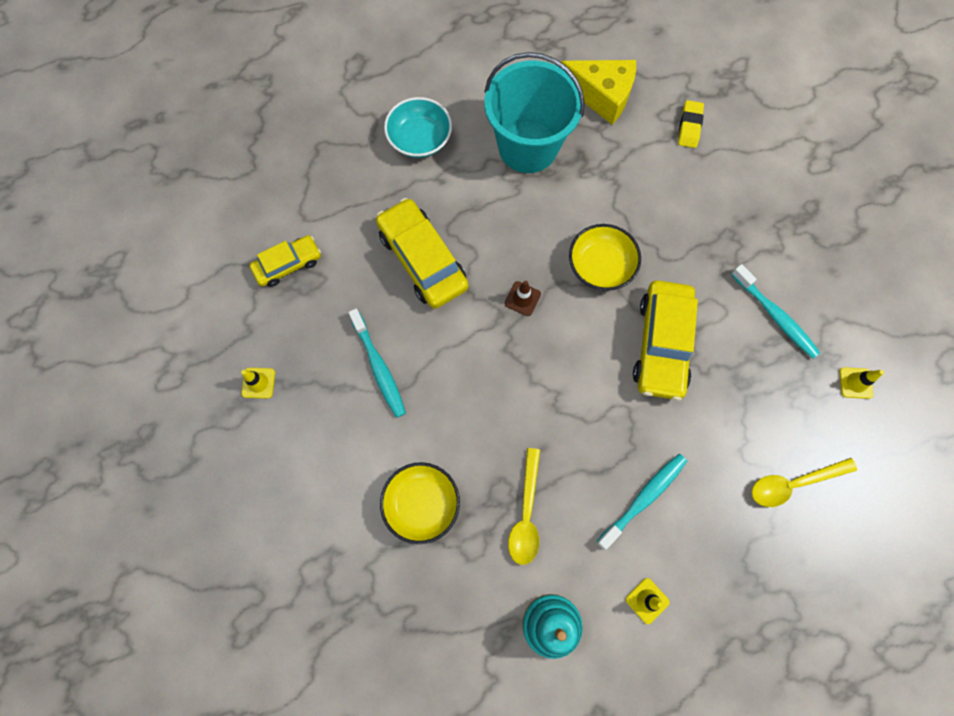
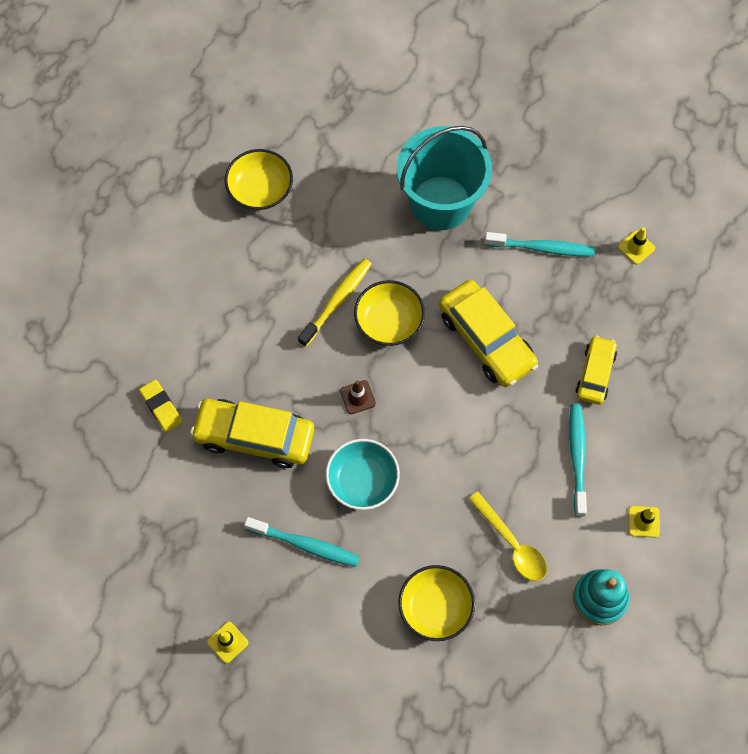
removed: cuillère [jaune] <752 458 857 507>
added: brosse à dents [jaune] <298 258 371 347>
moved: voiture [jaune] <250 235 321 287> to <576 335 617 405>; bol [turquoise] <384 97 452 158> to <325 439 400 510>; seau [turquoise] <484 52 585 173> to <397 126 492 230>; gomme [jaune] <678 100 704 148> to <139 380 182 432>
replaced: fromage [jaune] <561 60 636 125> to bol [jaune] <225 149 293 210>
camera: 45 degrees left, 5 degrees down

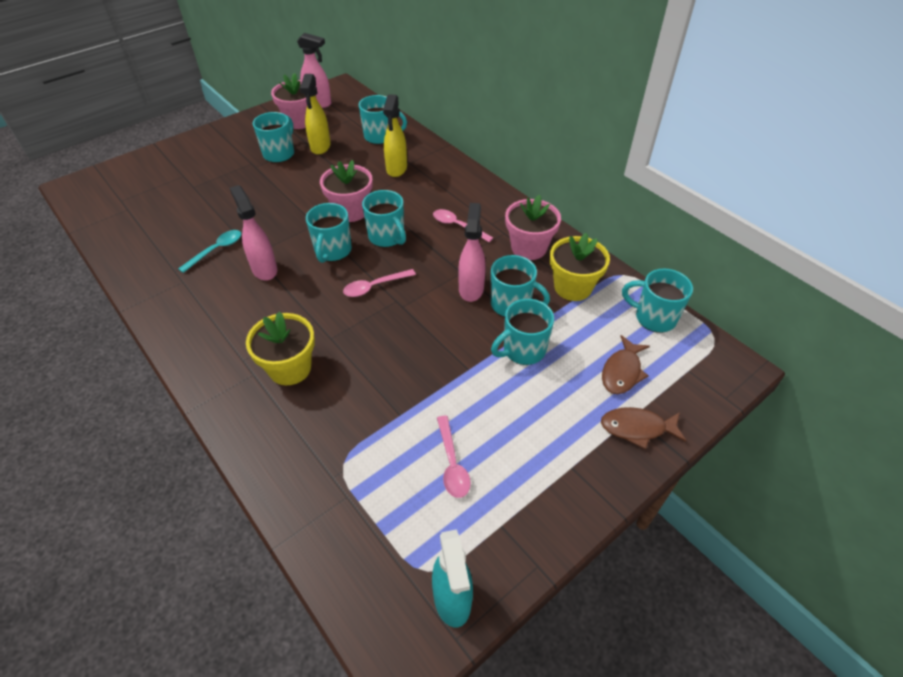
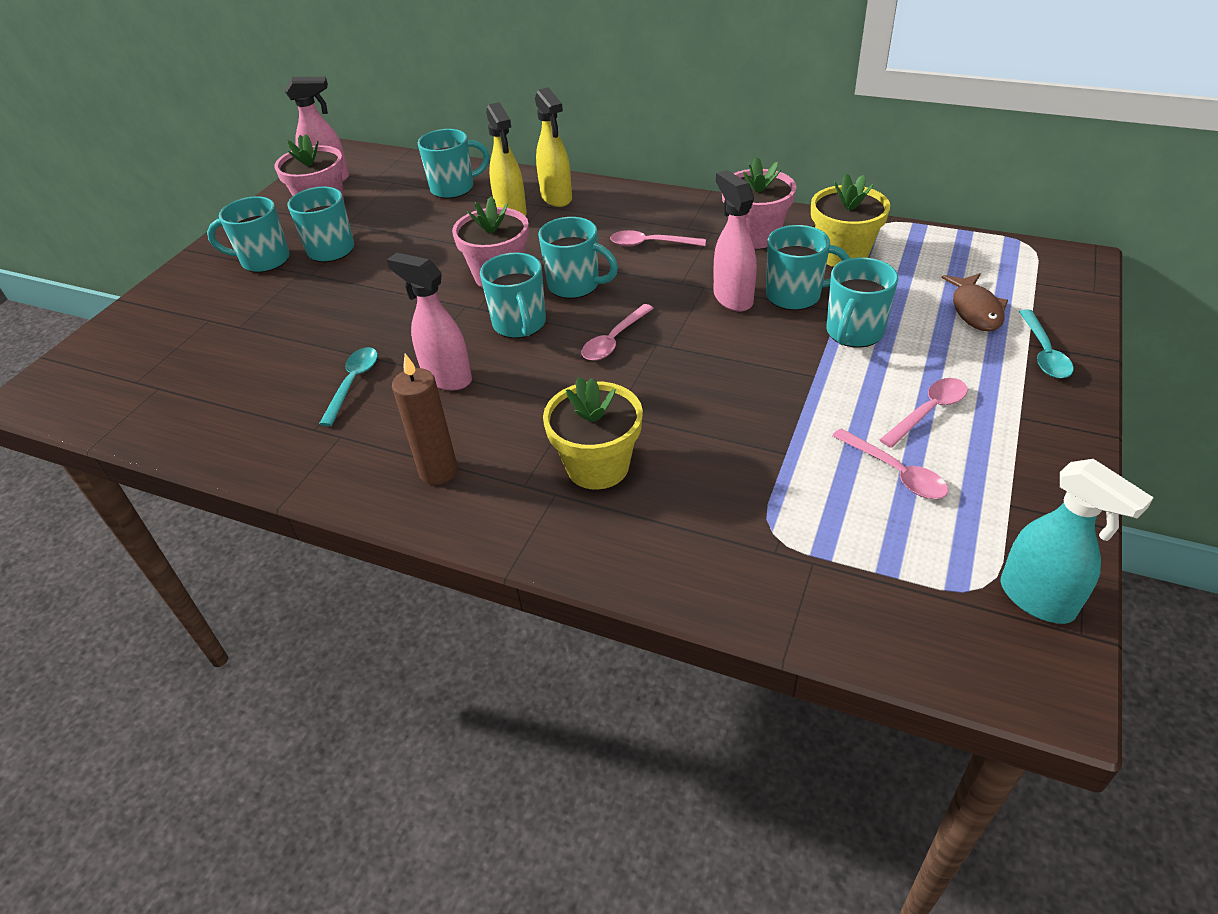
added: bougie [marron] <392 354 458 485>; cuillère [rose] <880 378 968 448>
moved: vaporisateur [jaune] <300 74 331 155> to <535 87 572 207>; tasse [turquoise] <622 269 693 333> to <207 196 290 273>
replaced: poisson [marron] <601 407 686 449> to cuillère [turquoise] <1019 309 1074 379>
camera: 25 degrees left, 5 degrees down

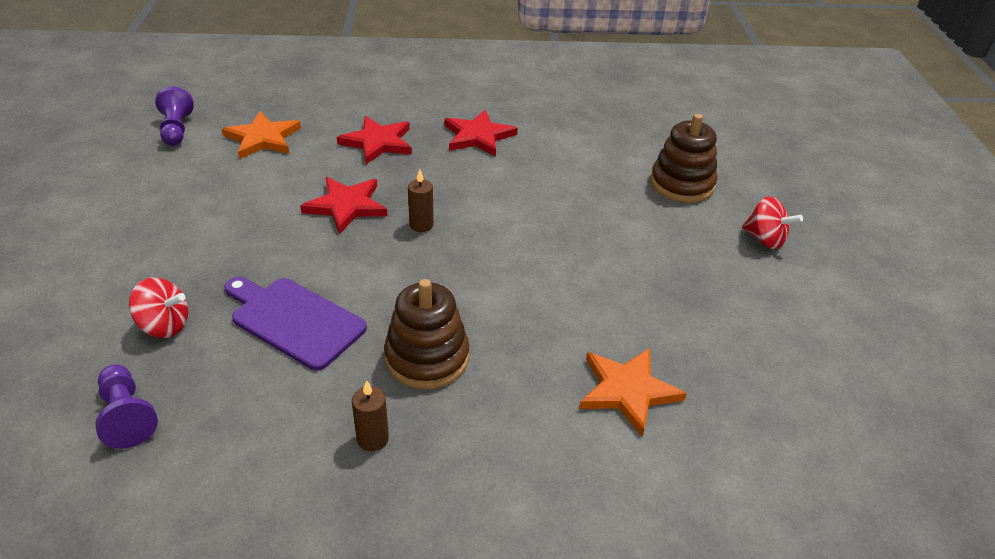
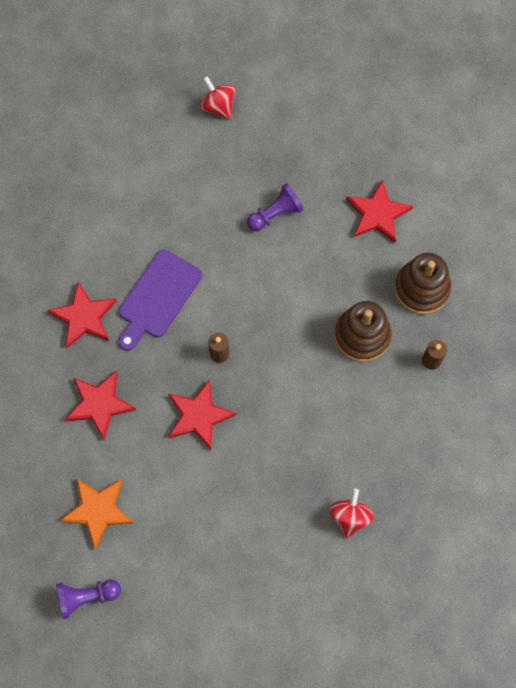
moved: pion [violet] <95 365 158 449> to <247 183 304 231>; planche à découper [violet] <224 277 367 370> to <119 250 202 351>; jouet à empiler [marron] <650 114 717 203> to <394 253 451 315>
recoloured: étoile [orange] <579 348 687 437> to étoile [rouge] <346 180 413 243>
turned: toupie [rouge] <742 196 803 249> = <200 76 235 120> 75 degrees counterclockwise
camera: 90 degrees left, 30 degrees up

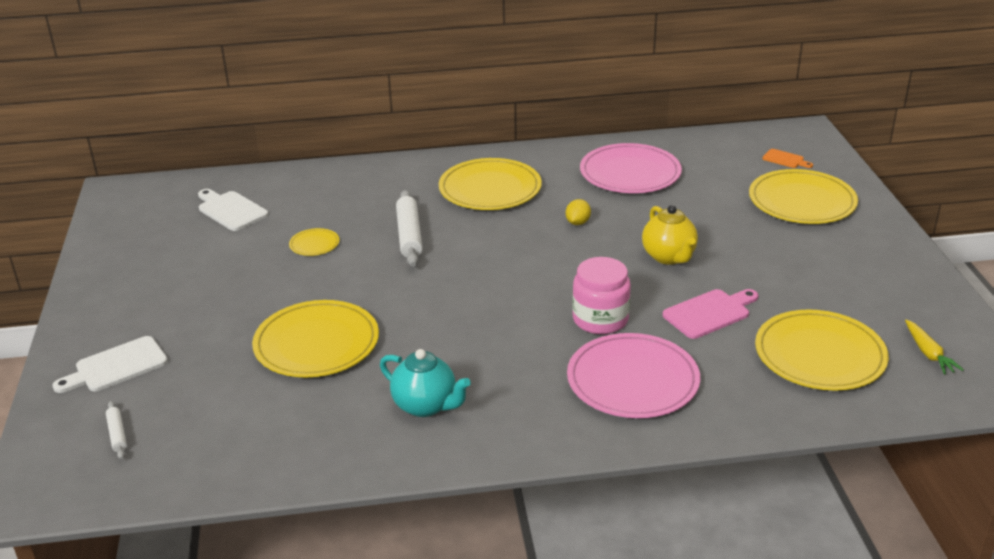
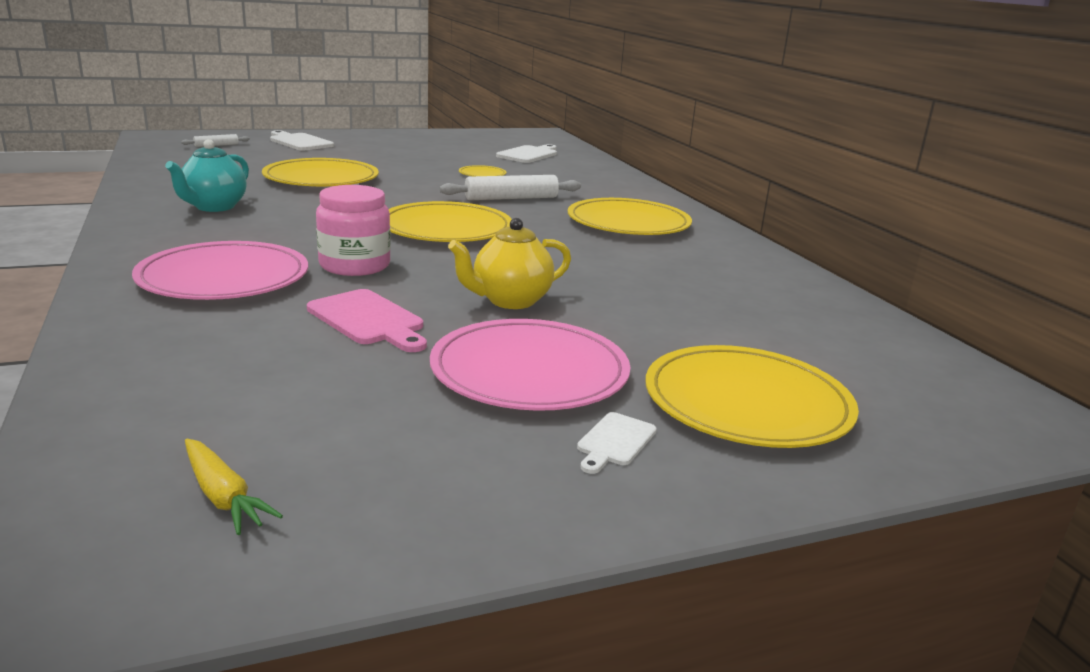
removed: citron [jaune] <566 199 591 225>; planche à découper [orange] <762 149 813 168>
added: planche à découper [blanc] <577 412 657 474>
moved: assiette [rose] <580 143 682 193> to <430 319 631 411>; assiette [jaune] <755 310 889 391> to <389 201 512 242>
turned: carotte [jaune] <905 320 964 374> = <185 439 283 535> 105 degrees counterclockwise
camera: 75 degrees right, 10 degrees down

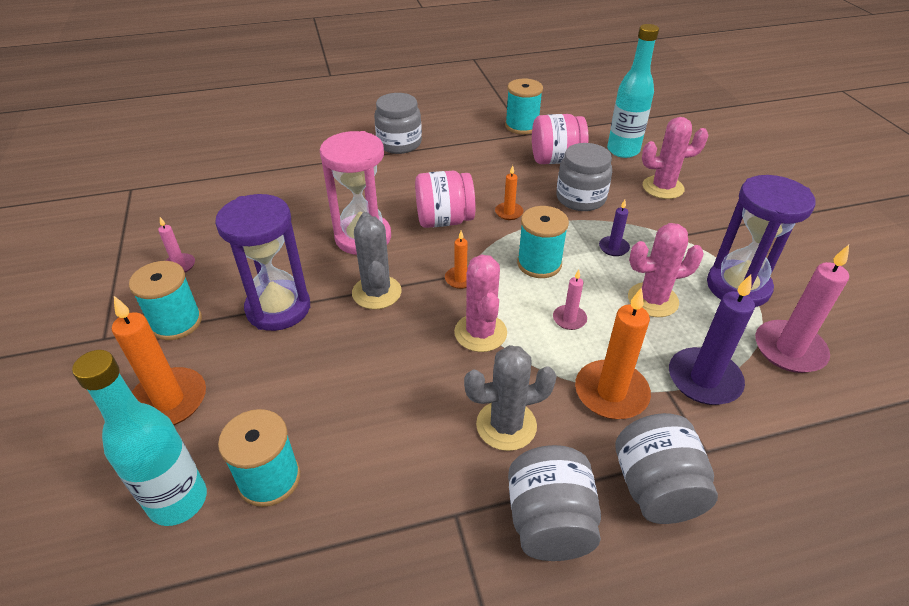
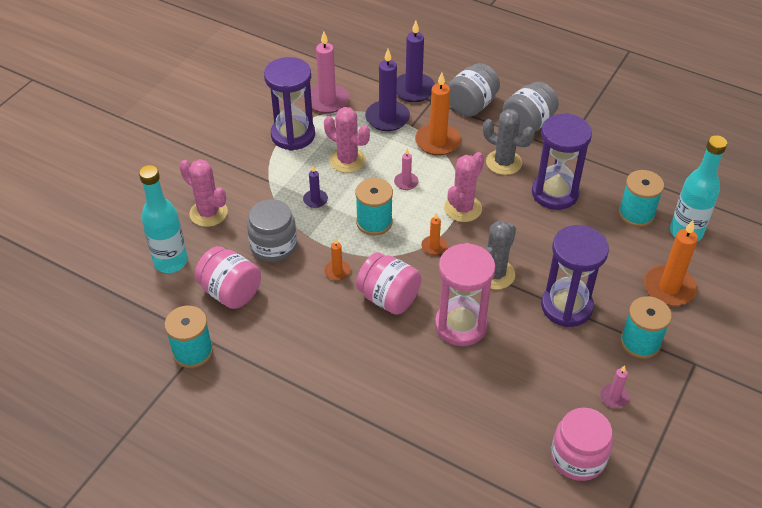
removed: bocal [gris] <374 93 422 154>
added: bougie [violet] <396 21 435 102>; sablier [violet] <532 113 592 210>; bocal [rose] <551 408 613 481>
camera: 135 degrees left, 5 degrees up

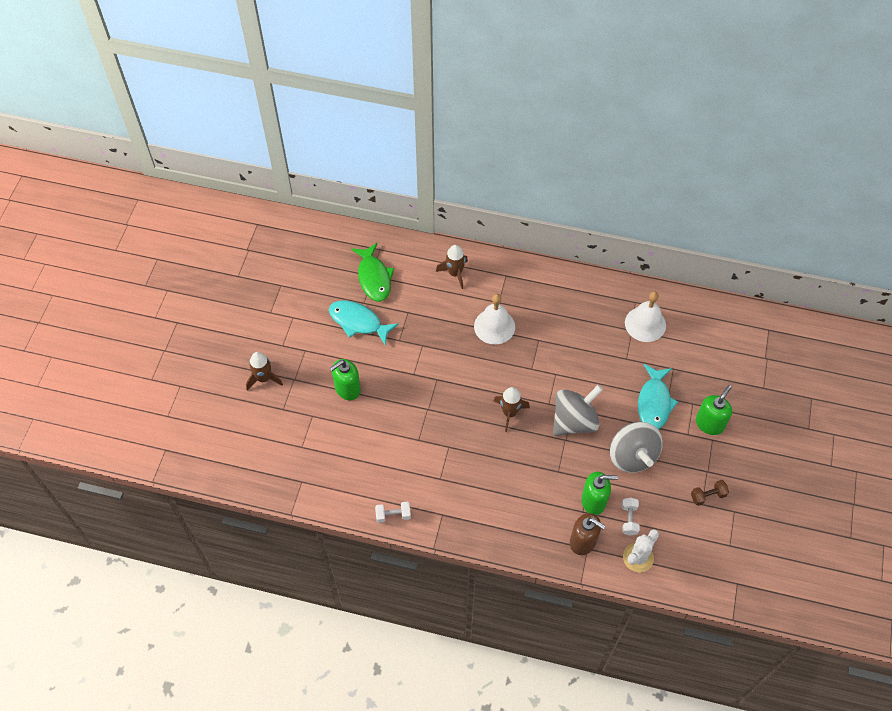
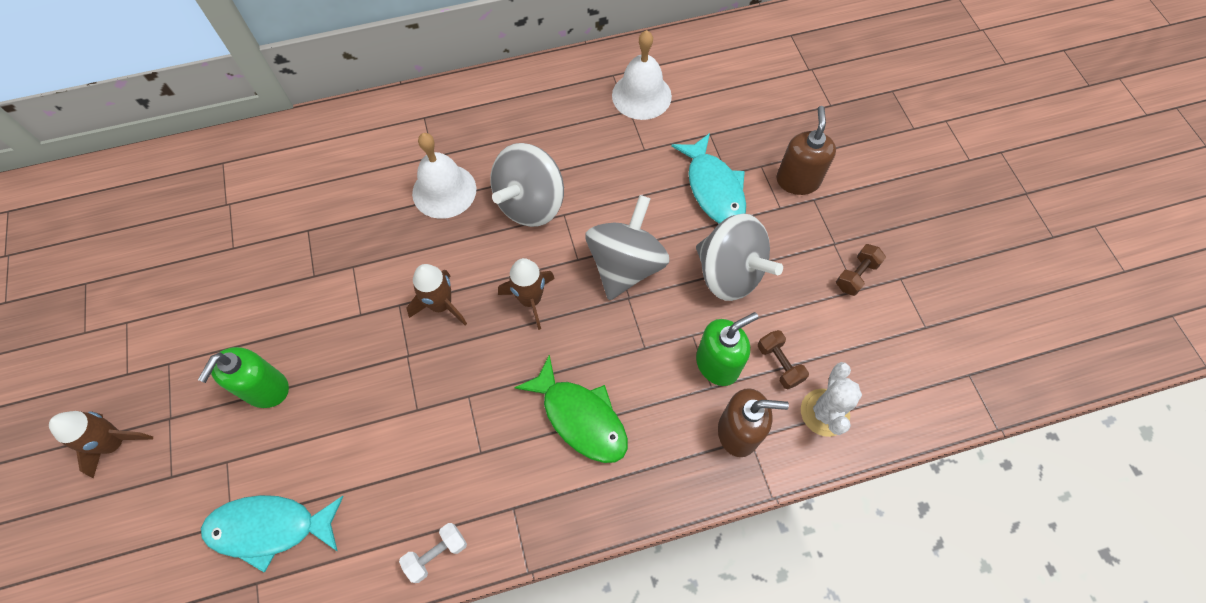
added: toupie [gris] <490 143 564 227>
moved: poisson [turquoise] <329 301 399 345> to <201 495 344 572>; poisson [vert] <352 243 394 301> to <514 354 628 463>; fusée [marron] <436 245 468 289> to <406 264 467 325>
recoloured: haltère [blanc] <622 498 640 535> to haltère [marron] <758 330 809 389>; distributeur de savon [vert] <696 385 732 435> to distributeur de savon [marron] <777 106 836 195>
camera: 30 degrees left, 5 degrees up

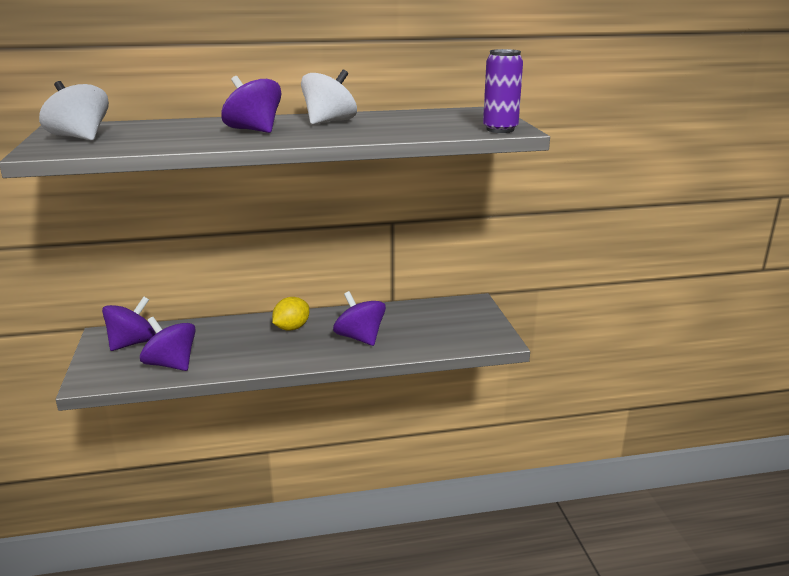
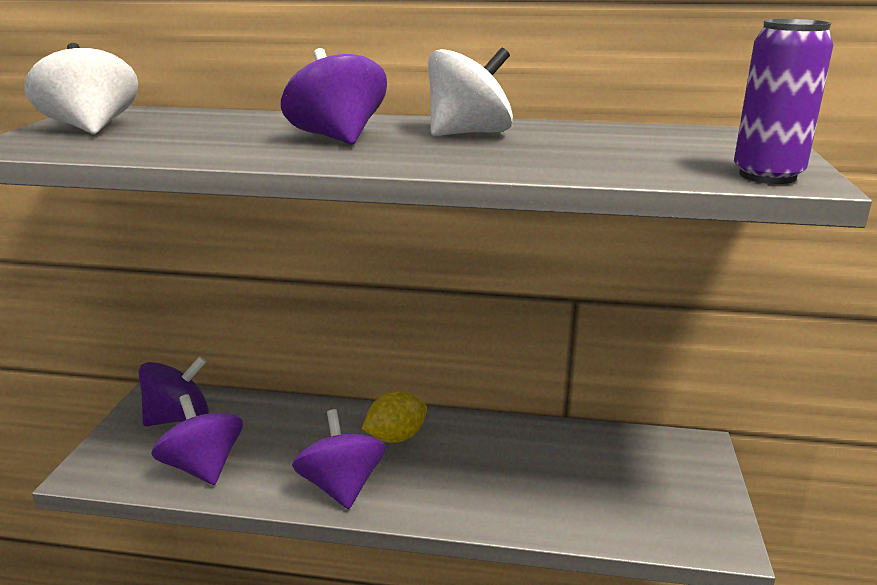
moved: toupie [violet] <333 291 386 346> to <292 409 386 509>
camera: 20 degrees right, 0 degrees up

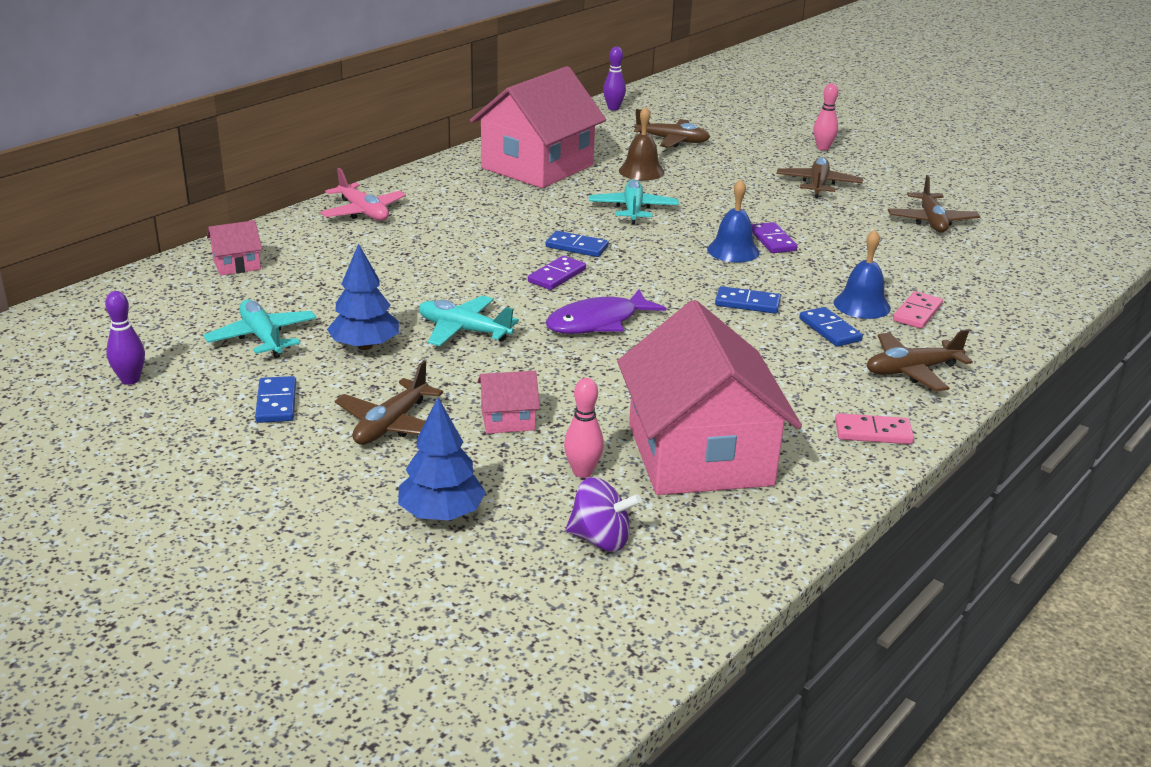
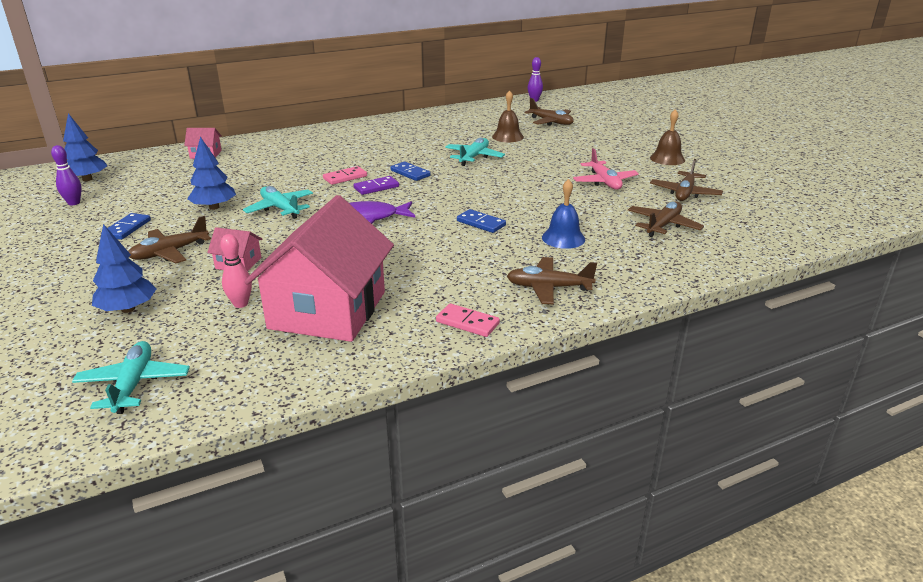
removed: maison [rose] <470 66 606 188>; toupie [violet] <566 477 642 552>; cloche [bleu] <707 179 759 263>; domino [violet] <752 222 797 253>; domino [bleu] <799 307 863 347>; quille [rose] <814 83 838 151>
added: arbre [bleu] <63 113 108 181>; cloche [marron] <650 109 685 165>
moved: avion [turquoise] <203 300 317 358> to <72 341 190 414>; avion [rose] <320 168 406 221> to <573 148 639 190>; avion [marron] <777 157 863 198> to <628 201 704 237>; domino [rose] <893 291 943 329> to <323 166 367 185>
camera: 25 degrees right, 0 degrees up

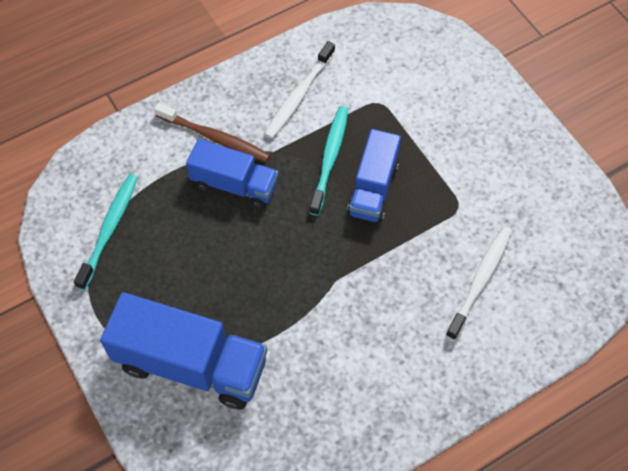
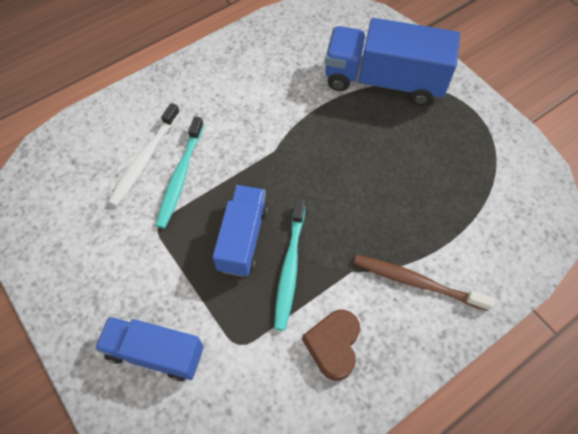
moved: brosse à dents [turquoise] <74 174 138 290> to <156 116 204 228>; camion [bleu] <186 139 278 209> to <95 317 204 381>
replaced: brosse à dents [blanc] <264 41 335 139> to cœur [marron] <302 310 360 381>
camera: 175 degrees right, 0 degrees up

